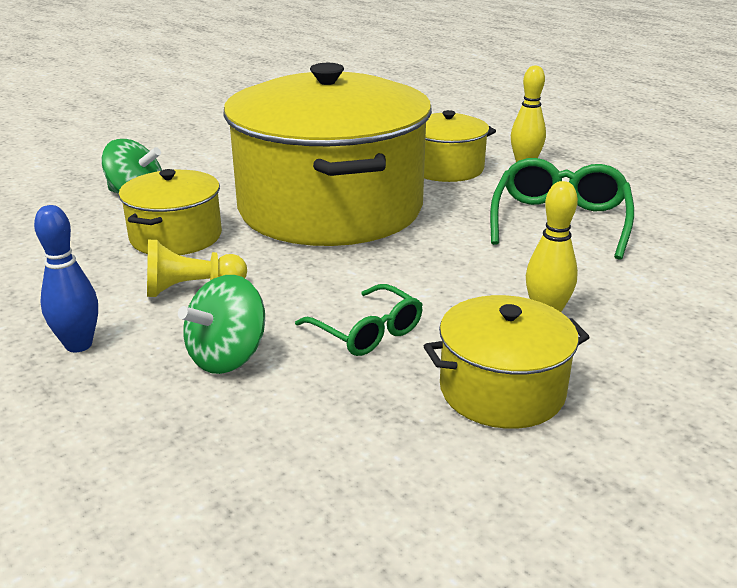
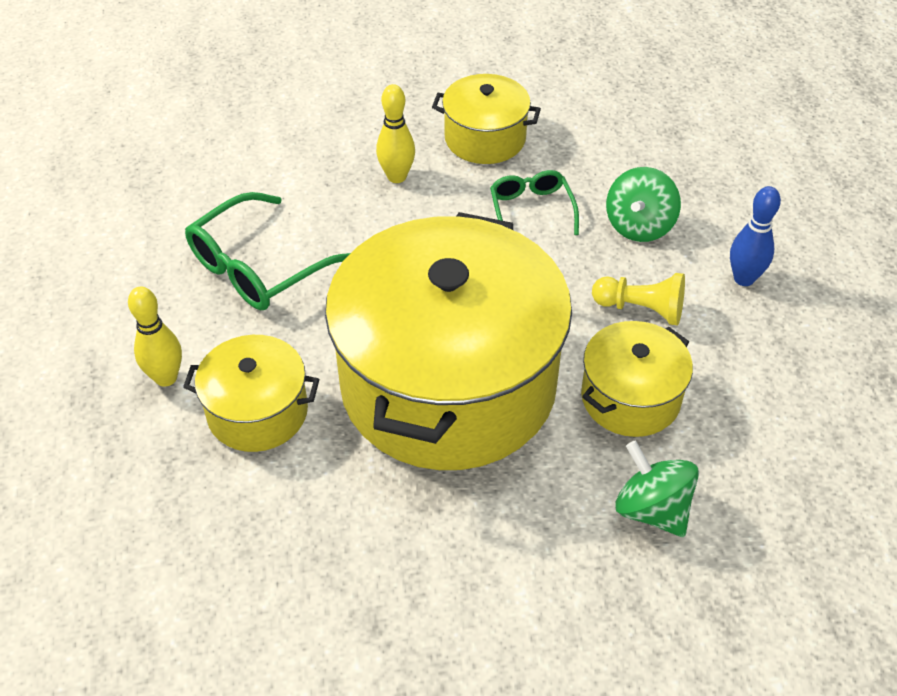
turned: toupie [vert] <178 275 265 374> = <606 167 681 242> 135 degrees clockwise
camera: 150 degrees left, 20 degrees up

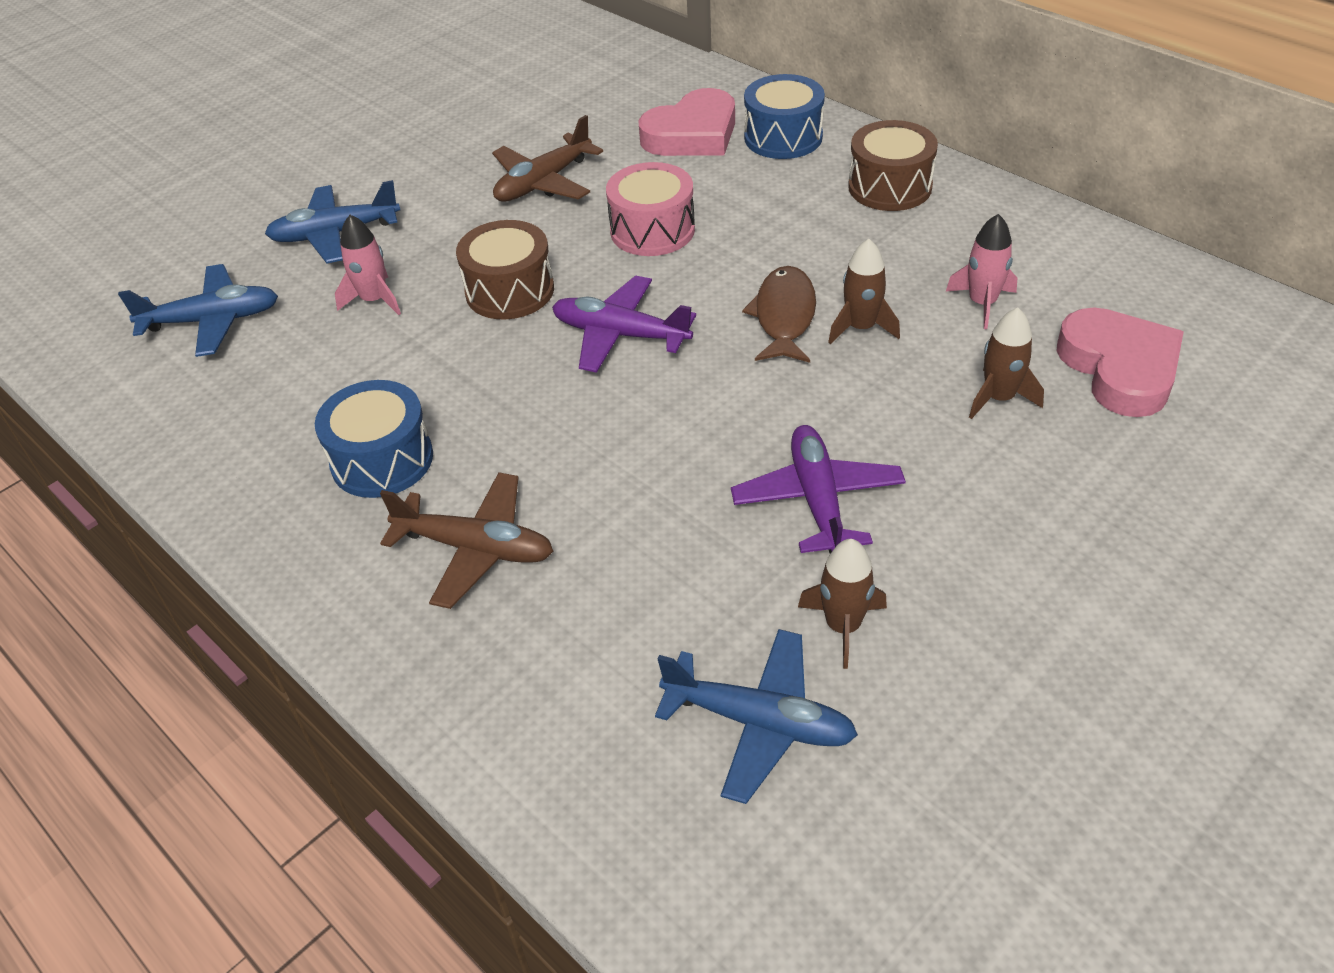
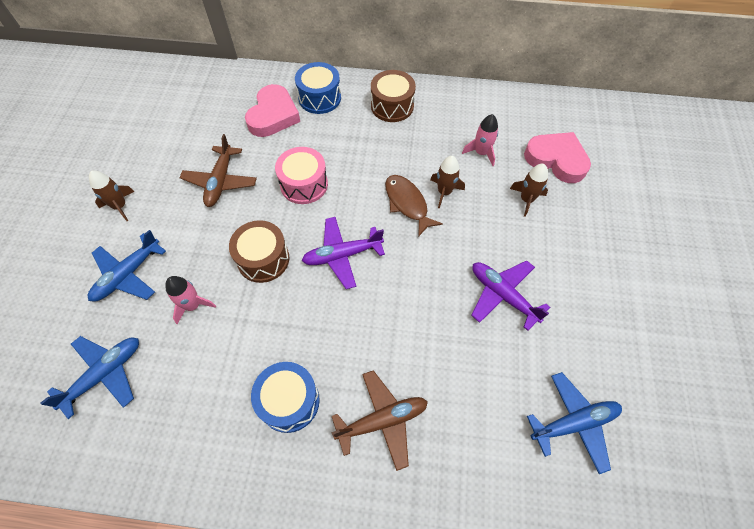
moved: fusée [marron] <798 539 887 669> to <89 170 134 221>
camera: 40 degrees left, 15 degrees up

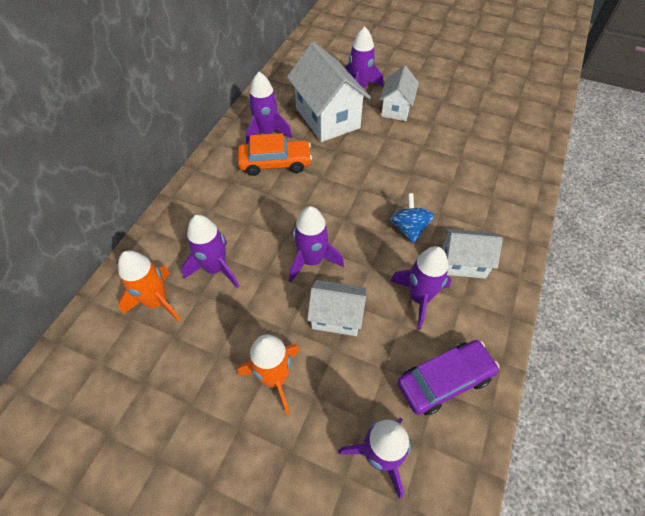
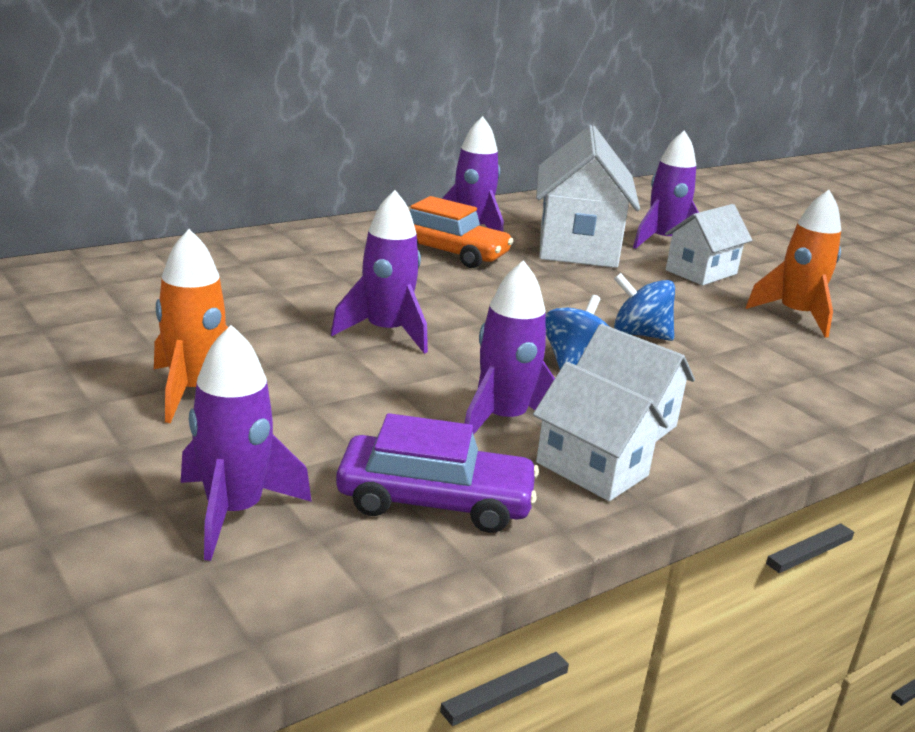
removed: fusée [violet] <181 215 239 288>
added: toupie [bleu] <614 273 675 341>
moved: fusée [orange] <118 250 181 322> to <745 190 841 338>; maison [blanc] <307 280 367 336> to <533 362 668 501>
camera: 30 degrees right, 30 degrees down

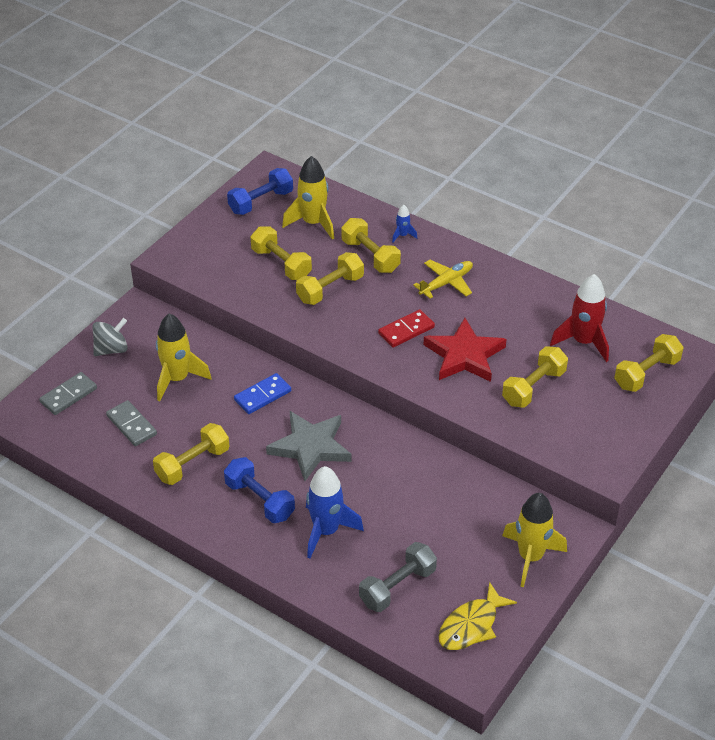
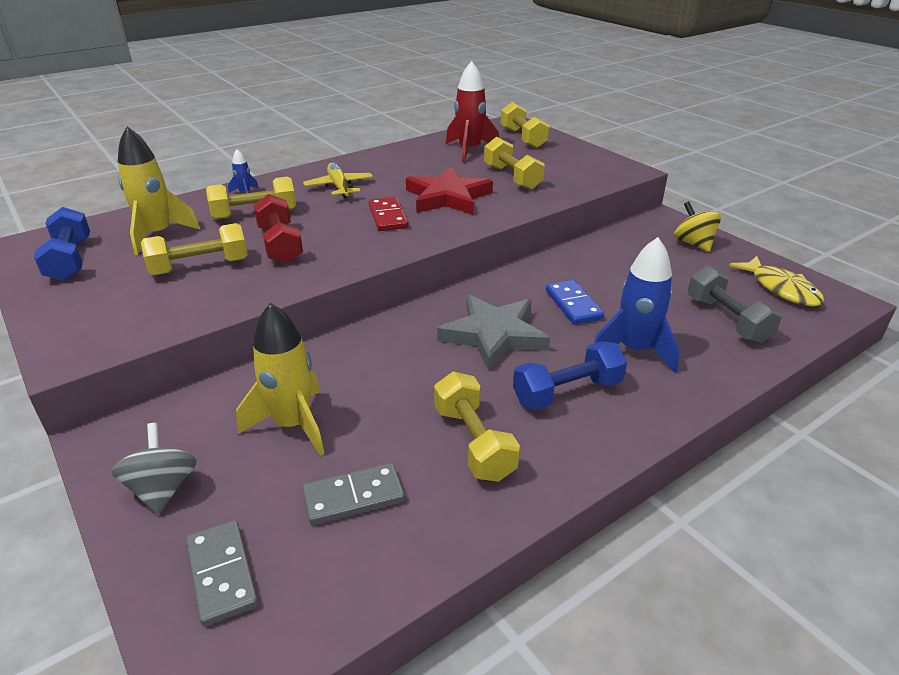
moved: domino [bleu] <234 373 291 414> to <546 280 604 325>
replaced: fusée [jaune] <502 493 567 587> to toupie [jaune] <674 201 721 252>
recoloured: haltère [jaune] <296 252 364 305> to haltère [rouge] <253 194 303 264>
camera: 70 degrees left, 10 degrees down

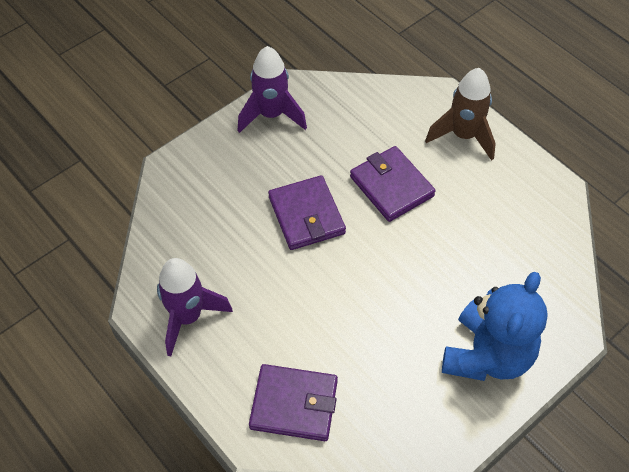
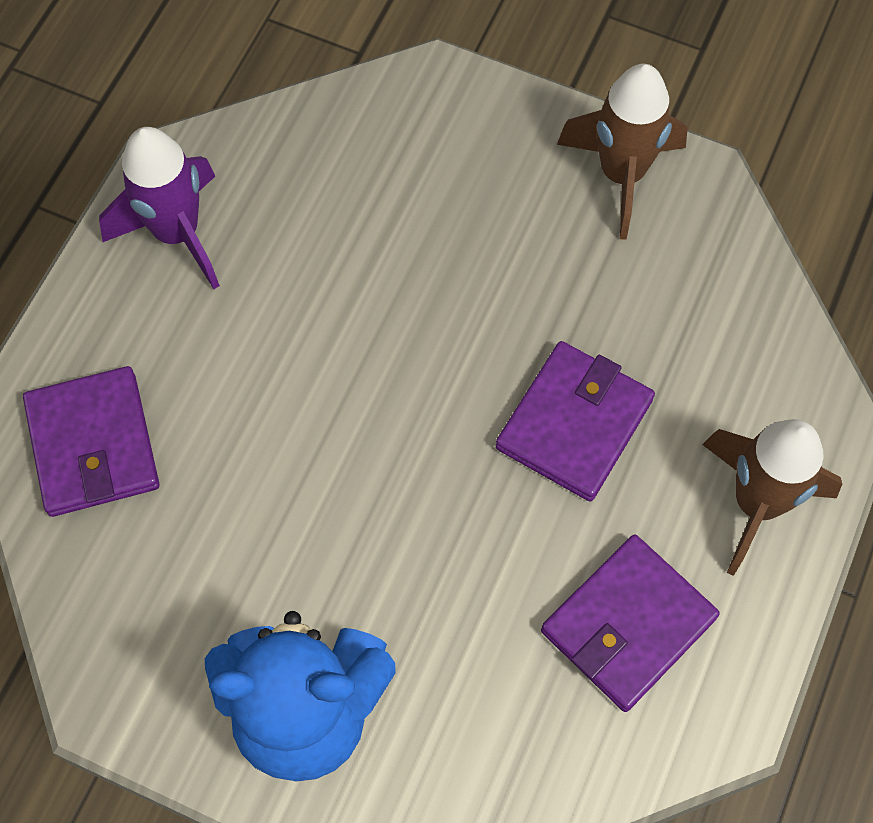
moved: portefeuille [violet] <268 175 346 250> to <541 534 720 712>
recoloured: fusée [violet] <237 46 307 133> to fusée [marron] <557 64 688 240>
camera: 65 degrees right, 10 degrees up

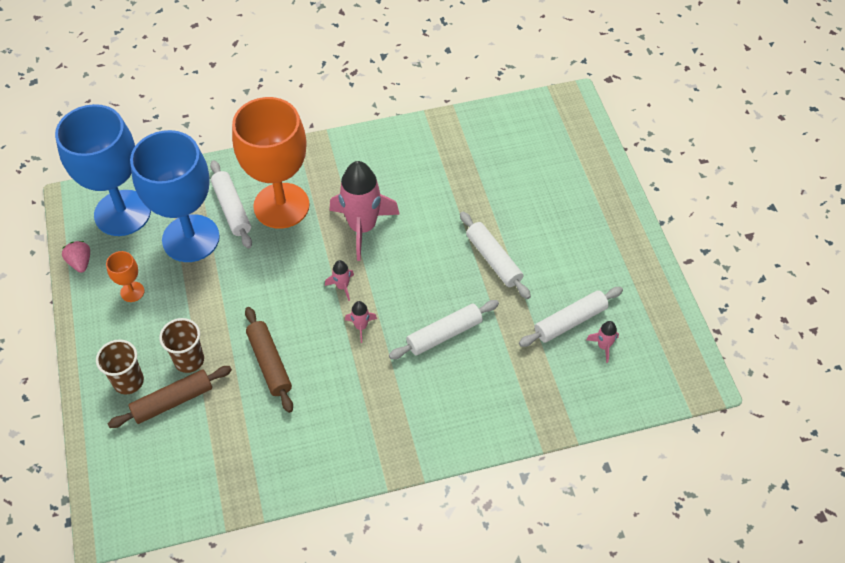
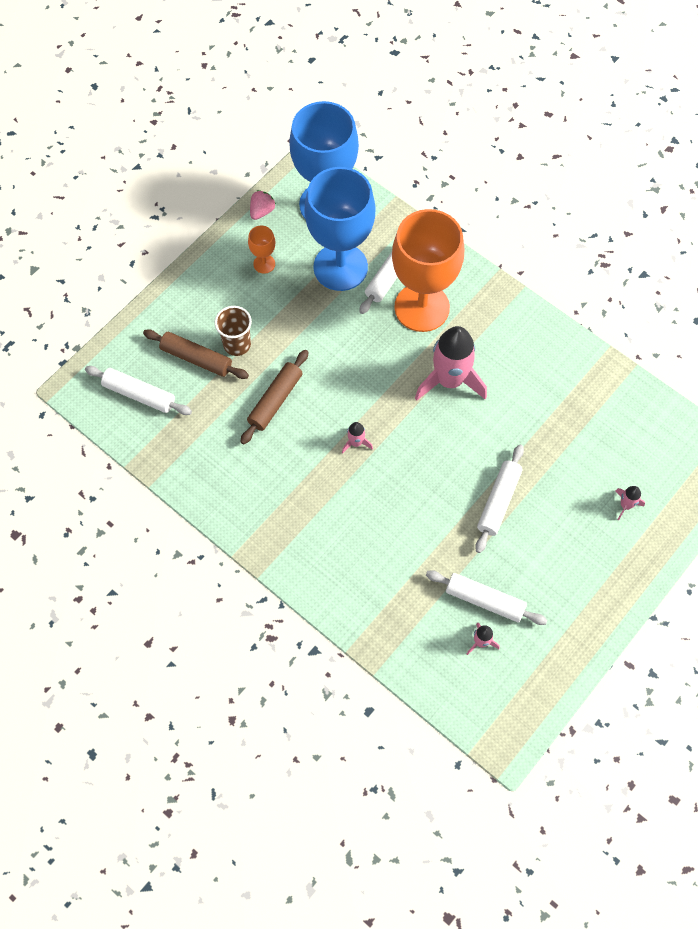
removed: gobelet [marron] <96 339 144 395>
moved: fusée [rose] <325 260 354 301> to <615 486 645 521>; rouleau à pâtisserie [blanc] <389 300 499 359> to <85 366 192 415>
camera: 55 degrees right, 10 degrees up

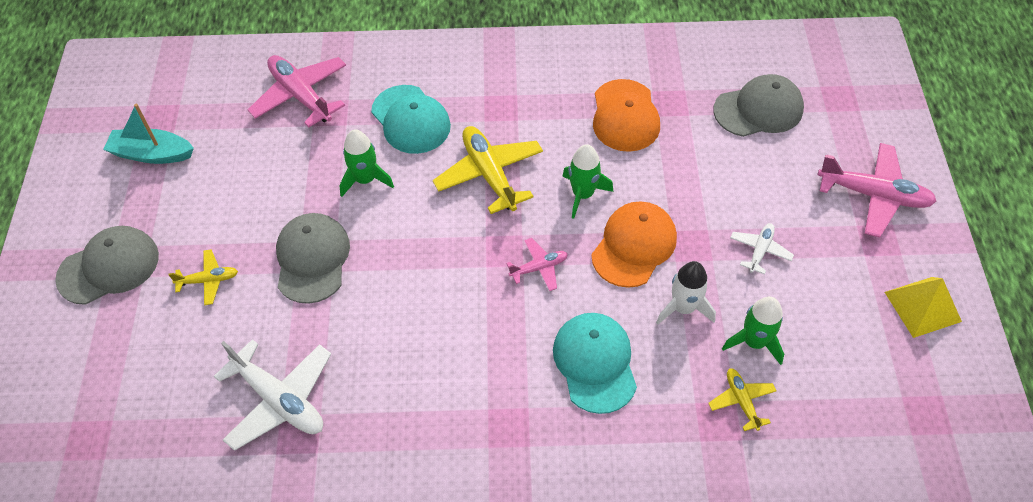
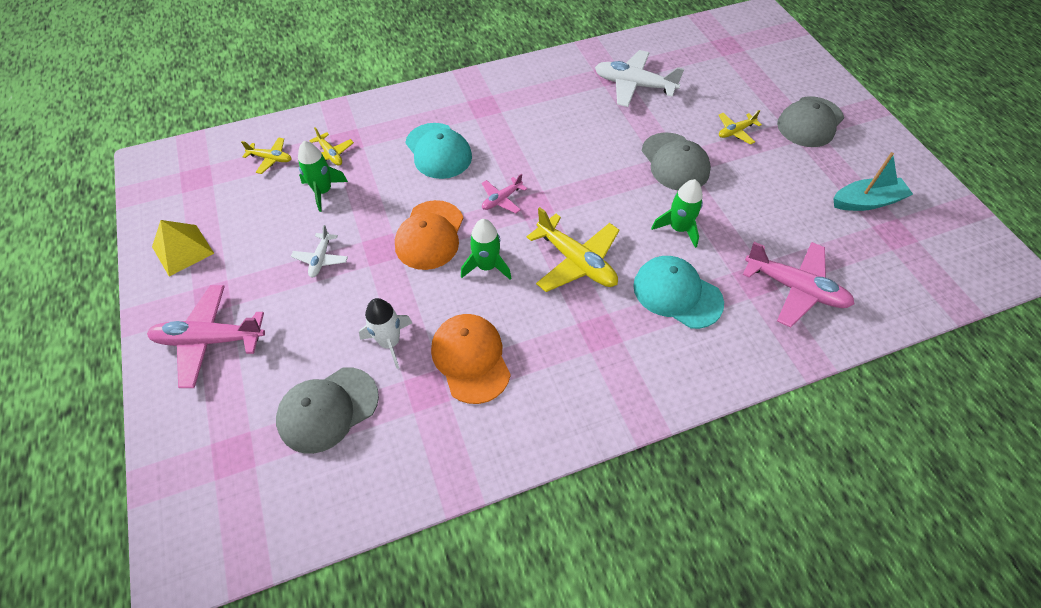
added: avion [jaune] <241 137 292 174>
moved: fusée [blanc] <656 261 716 324> to <359 298 412 369>
camera: 160 degrees right, 0 degrees up

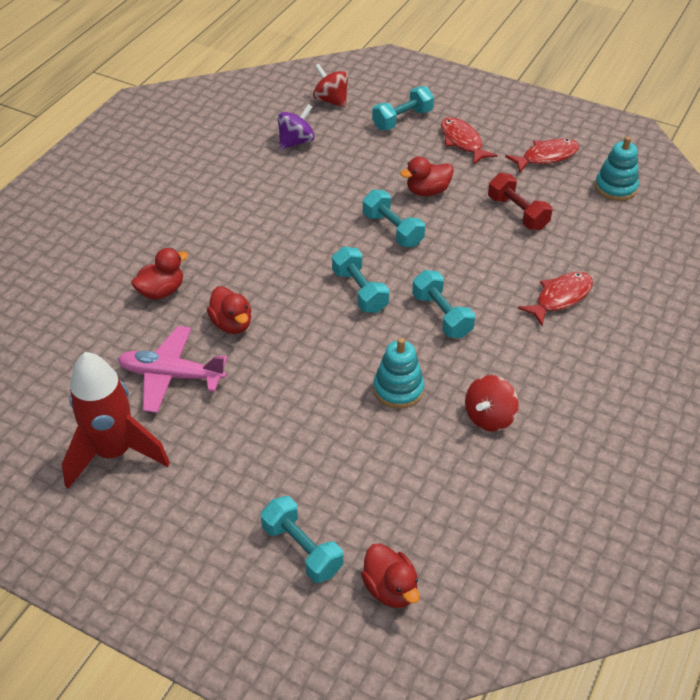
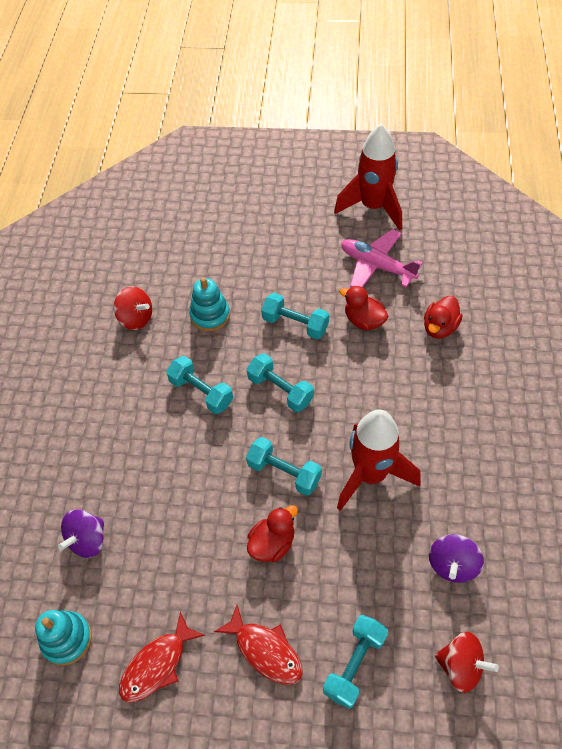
removed: canard [rouge] <361 543 420 608>; haltère [rouge] <488 173 552 230>; poisson [rouge] <518 272 593 326>
added: toupie [violet] <58 509 104 558>; fusée [rouge] <337 409 421 511>
moved: haltère [turquoise] <261 496 343 583> to <261 293 329 339>
turned: avion [rose] <118 326 227 413> = <341 229 423 287> 135 degrees counterclockwise; toupie [rouge] <465 375 519 432> = <114 286 152 330> 105 degrees clockwise
camera: 160 degrees right, 10 degrees up

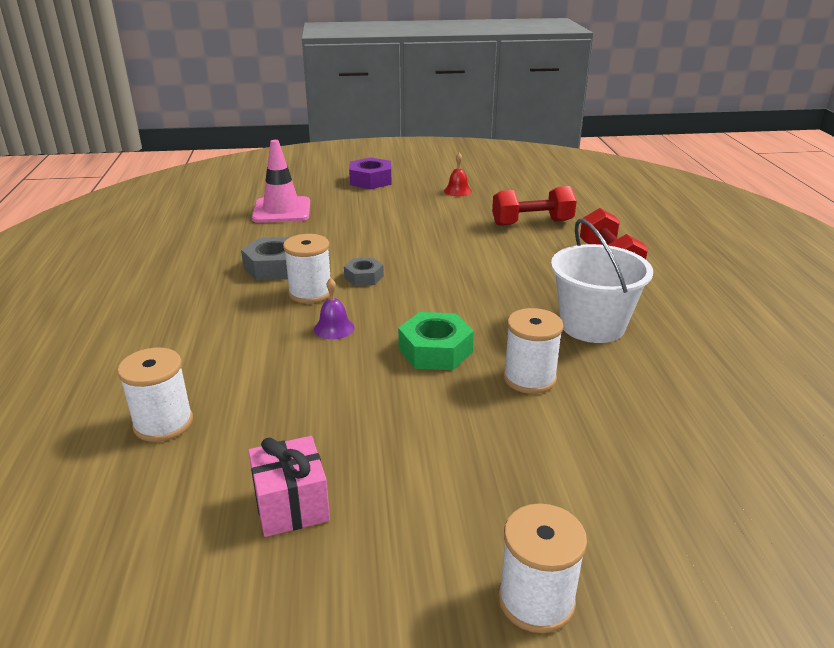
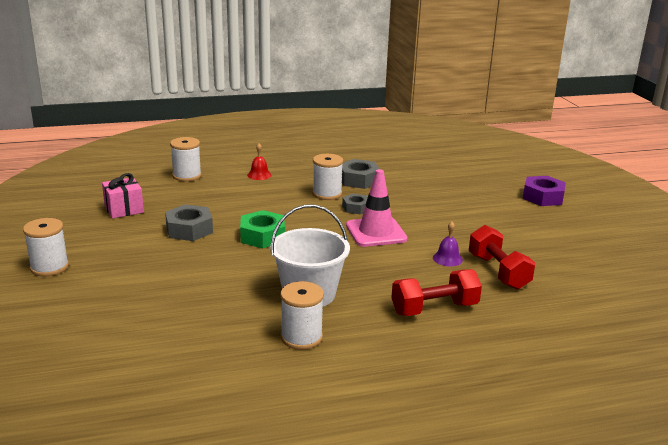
added: écrou [gris] <165 204 213 241>
moved: cône de chantier [rose] <252 140 310 223> to <346 169 408 247>; cloche [violet] <314 278 355 339> to <433 221 463 266>; cloche [rouge] <444 153 472 196> to <247 143 272 180>; bobine [blanc] <503 308 564 394> to <280 281 324 350>
camera: 80 degrees right, 5 degrees down

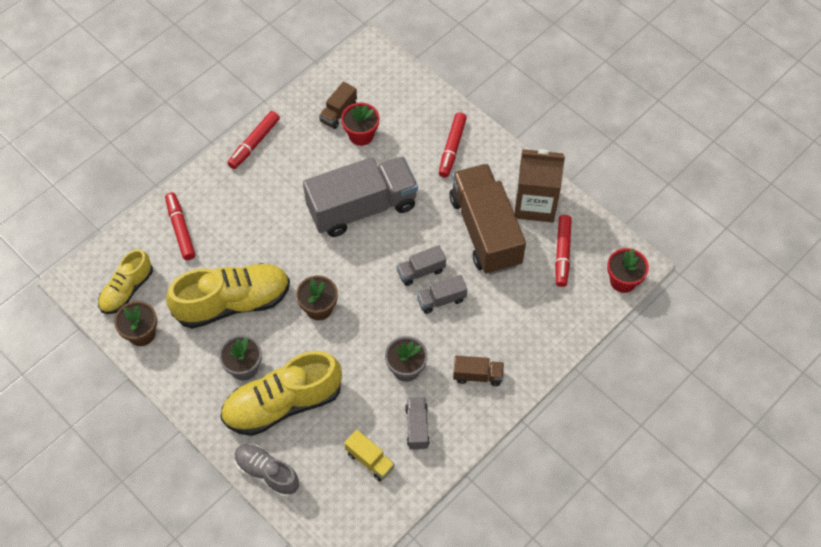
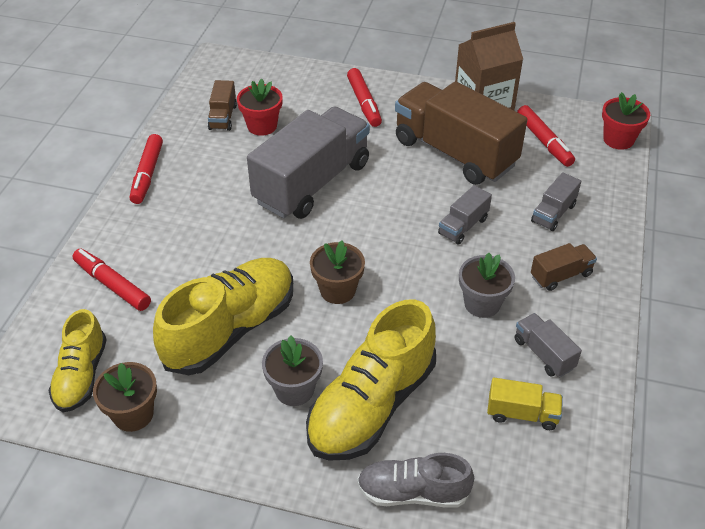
moved: camion [gris] <396 245 446 286> to <531 172 581 231>
camera: 30 degrees left, 15 degrees down

